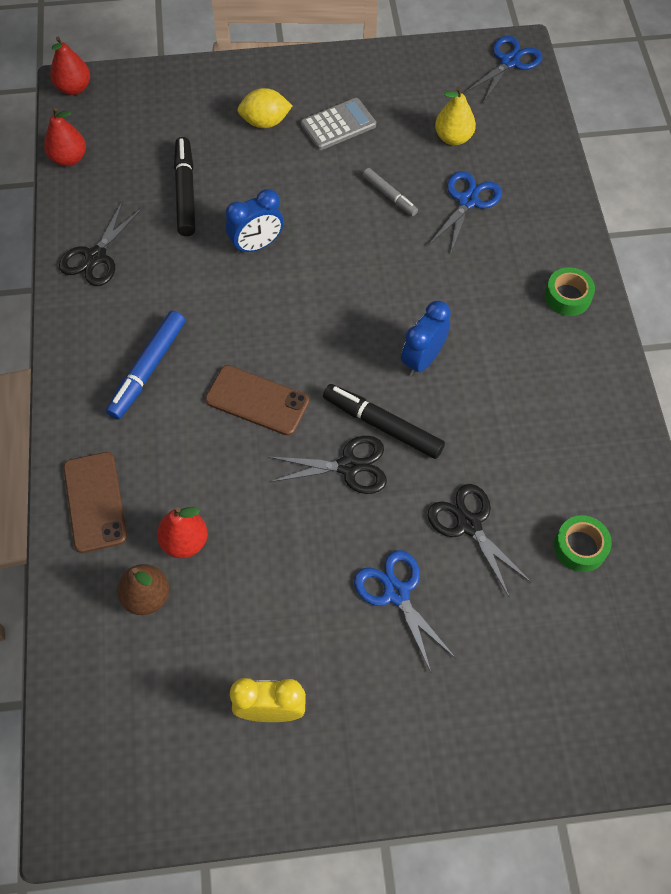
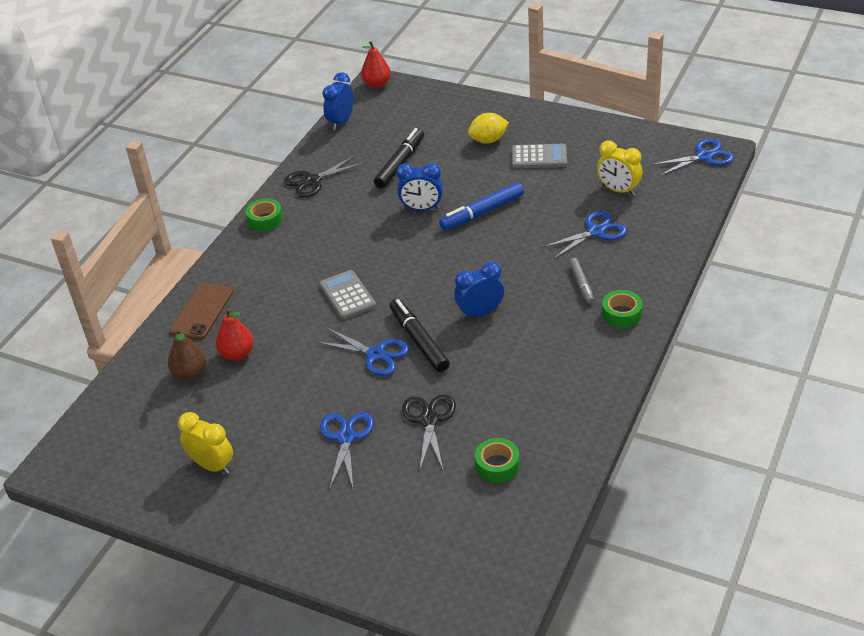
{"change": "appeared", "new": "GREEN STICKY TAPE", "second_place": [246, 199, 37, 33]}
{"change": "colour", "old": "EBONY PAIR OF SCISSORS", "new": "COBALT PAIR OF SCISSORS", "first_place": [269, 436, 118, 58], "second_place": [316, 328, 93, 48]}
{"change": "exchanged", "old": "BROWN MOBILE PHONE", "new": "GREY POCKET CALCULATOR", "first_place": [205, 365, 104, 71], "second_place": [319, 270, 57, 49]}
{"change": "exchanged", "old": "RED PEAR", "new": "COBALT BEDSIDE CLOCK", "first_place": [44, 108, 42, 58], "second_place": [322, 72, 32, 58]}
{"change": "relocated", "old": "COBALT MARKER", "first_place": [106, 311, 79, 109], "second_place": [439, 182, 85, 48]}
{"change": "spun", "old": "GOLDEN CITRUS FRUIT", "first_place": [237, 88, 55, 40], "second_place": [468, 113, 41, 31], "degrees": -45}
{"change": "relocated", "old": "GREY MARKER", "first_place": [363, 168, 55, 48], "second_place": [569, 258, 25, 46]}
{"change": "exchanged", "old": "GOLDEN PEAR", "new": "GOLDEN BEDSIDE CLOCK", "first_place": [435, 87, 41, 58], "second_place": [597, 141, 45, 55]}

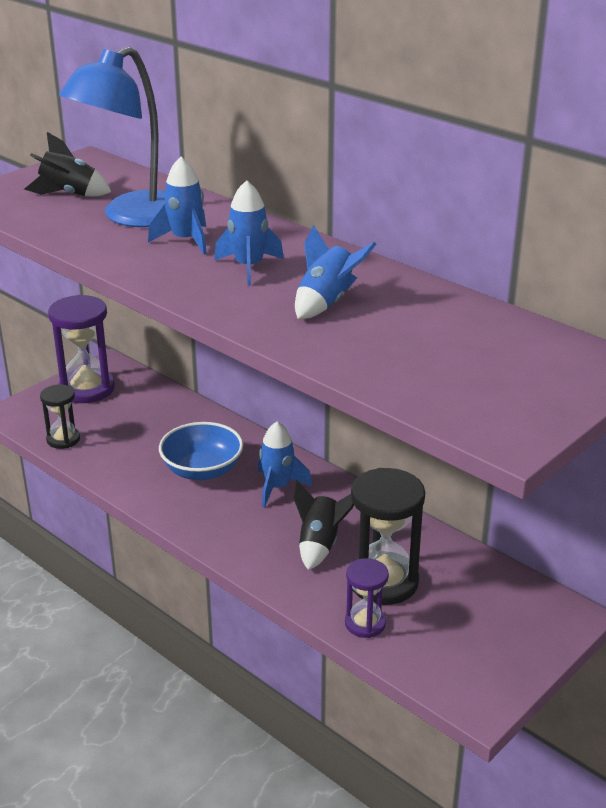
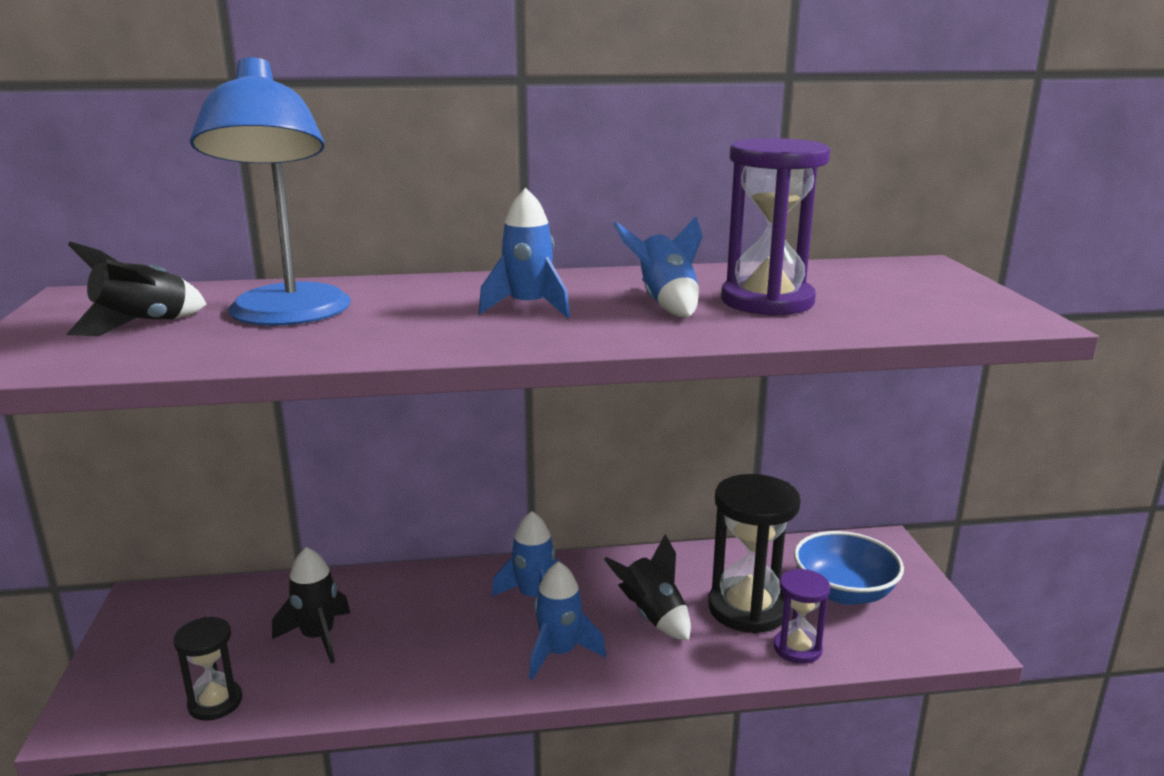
{"change": "appeared", "new": "EBONY ROCKET", "second_place": [272, 547, 78, 116]}
{"change": "relocated", "old": "COBALT ROCKET", "first_place": [148, 157, 59, 98], "second_place": [529, 561, 77, 119]}
{"change": "relocated", "old": "ROYAL PURPLE SANDGLASS", "first_place": [48, 295, 67, 108], "second_place": [721, 138, 109, 178]}
{"change": "relocated", "old": "COBALT BOWL", "first_place": [159, 422, 84, 59], "second_place": [794, 531, 110, 74]}

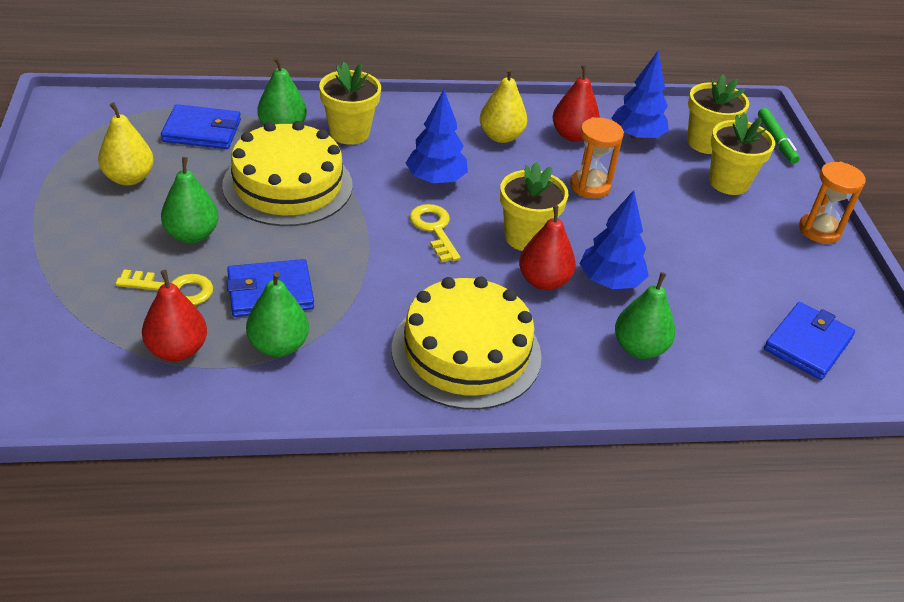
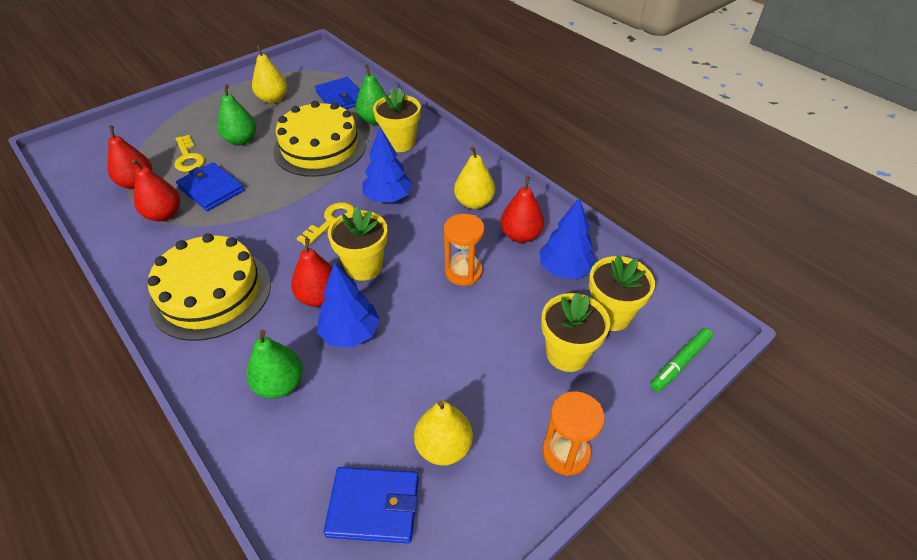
{"change": "colour", "old": "GREEN PEAR", "new": "RED PEAR", "first_place": [246, 272, 63, 85], "second_place": [132, 159, 48, 62]}
{"change": "appeared", "new": "GOLDEN PEAR", "second_place": [414, 400, 59, 66]}

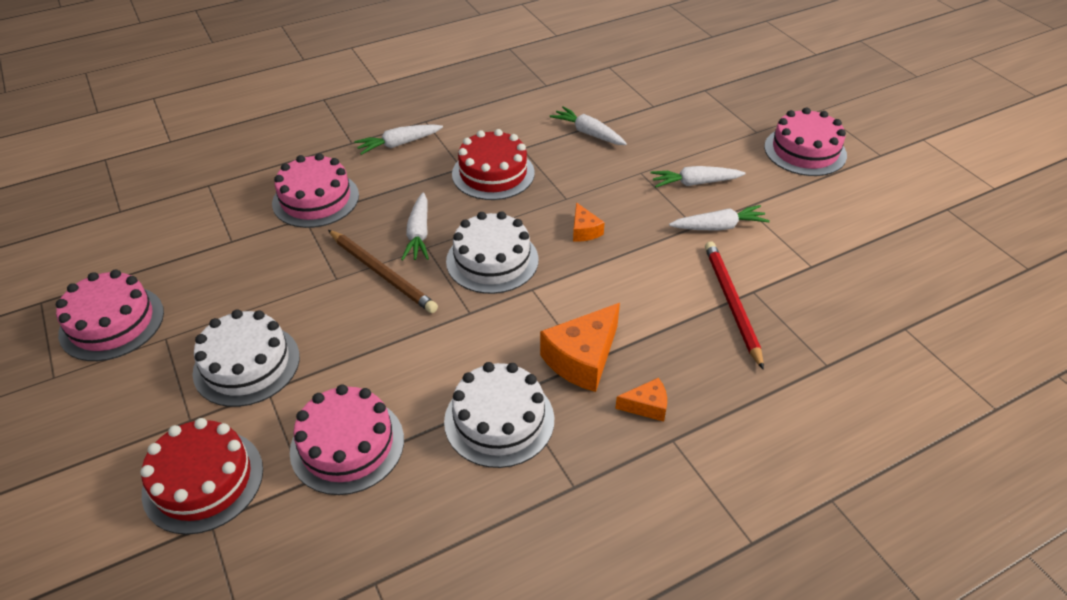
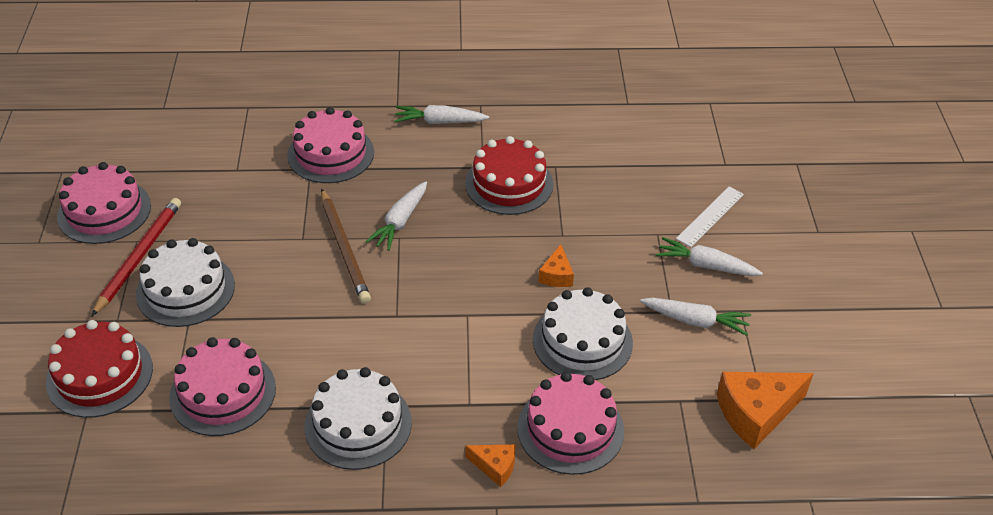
{"change": "relocated", "old": "RED PENCIL", "first_place": [705, 241, 59, 129], "second_place": [92, 198, 89, 118]}
{"change": "relocated", "old": "ROSE-PINK CAKE", "first_place": [764, 107, 83, 69], "second_place": [517, 372, 107, 103]}
{"change": "relocated", "old": "PURE WHITE CAKE", "first_place": [446, 211, 93, 83], "second_place": [533, 287, 100, 93]}
{"change": "appeared", "new": "PURE WHITE MEASURING STICK", "second_place": [676, 187, 68, 60]}
{"change": "relocated", "old": "ORANGE CHEESE", "first_place": [540, 303, 80, 89], "second_place": [717, 372, 97, 77]}
{"change": "missing", "old": "PURE WHITE ROOT VEGETABLE", "first_place": [550, 106, 77, 39]}

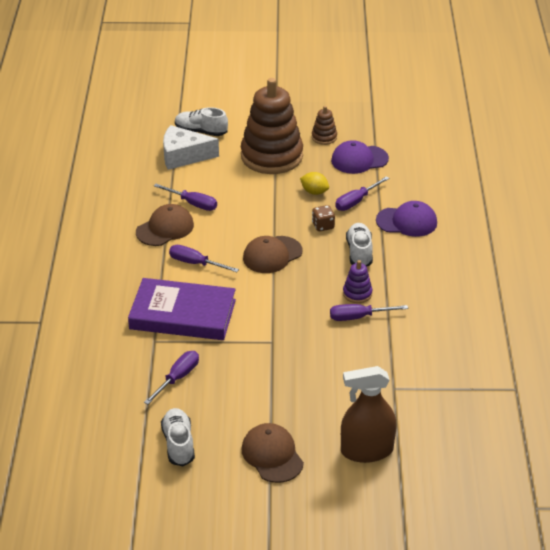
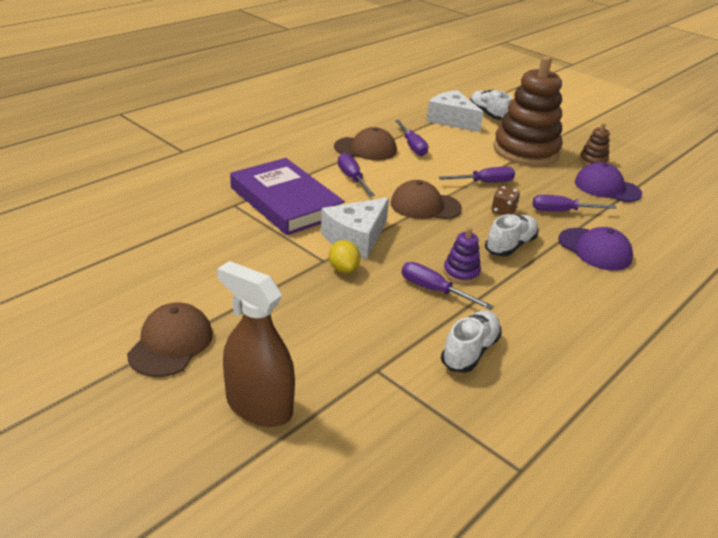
{"change": "appeared", "new": "PURE WHITE CHEESE", "second_place": [321, 197, 68, 62]}
{"change": "relocated", "old": "GOLDEN CITRUS FRUIT", "first_place": [300, 172, 29, 23], "second_place": [329, 240, 31, 33]}
{"change": "relocated", "old": "ROYAL PURPLE FLAT SCREWDRIVER", "first_place": [144, 351, 55, 53], "second_place": [439, 167, 76, 16]}
{"change": "relocated", "old": "PURE WHITE LACE-UP SHOE", "first_place": [161, 408, 34, 58], "second_place": [441, 310, 61, 63]}

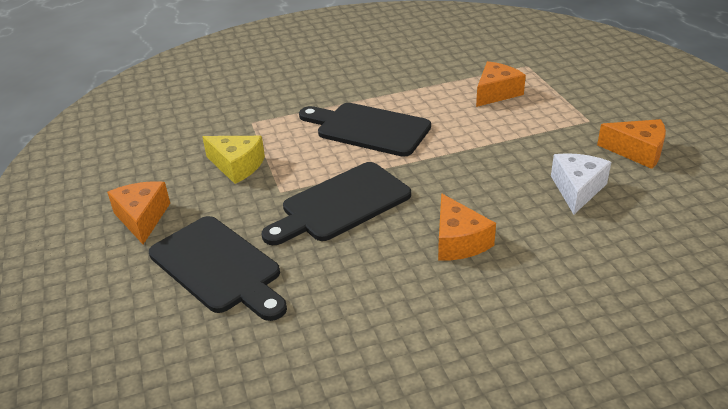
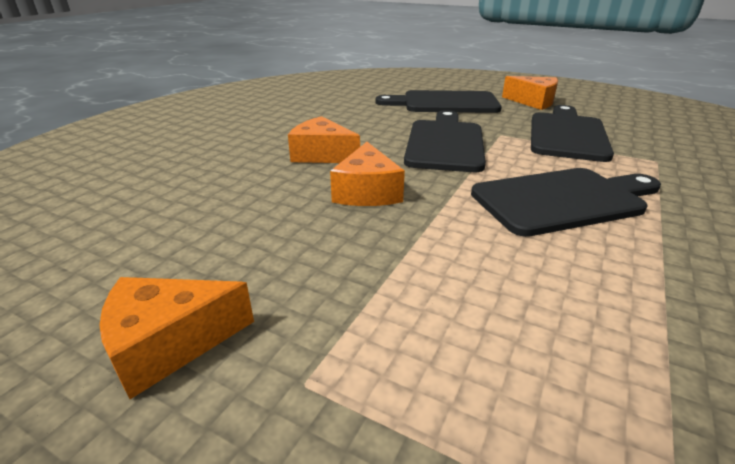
{"change": "relocated", "old": "ORANGE CHEESE", "first_place": [476, 61, 50, 46], "second_place": [330, 142, 75, 64]}
{"change": "exchanged", "old": "GOLDEN CHEESE", "new": "EBONY CHOPPING BOARD", "first_place": [202, 136, 63, 48], "second_place": [531, 105, 83, 57]}
{"change": "missing", "old": "PURE WHITE CHEESE", "first_place": [551, 153, 60, 61]}

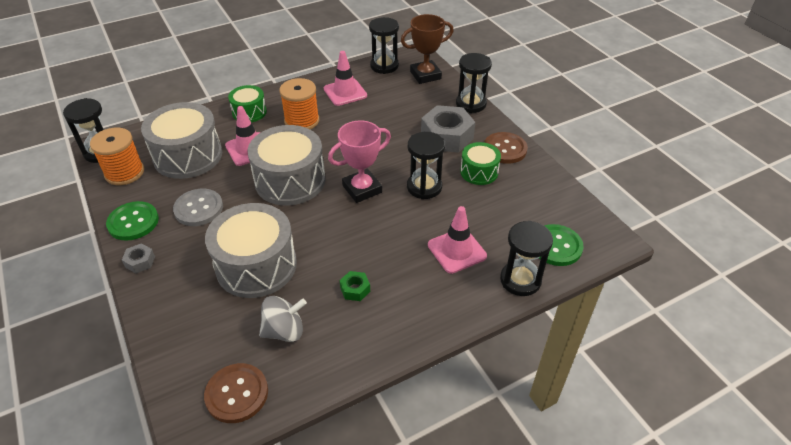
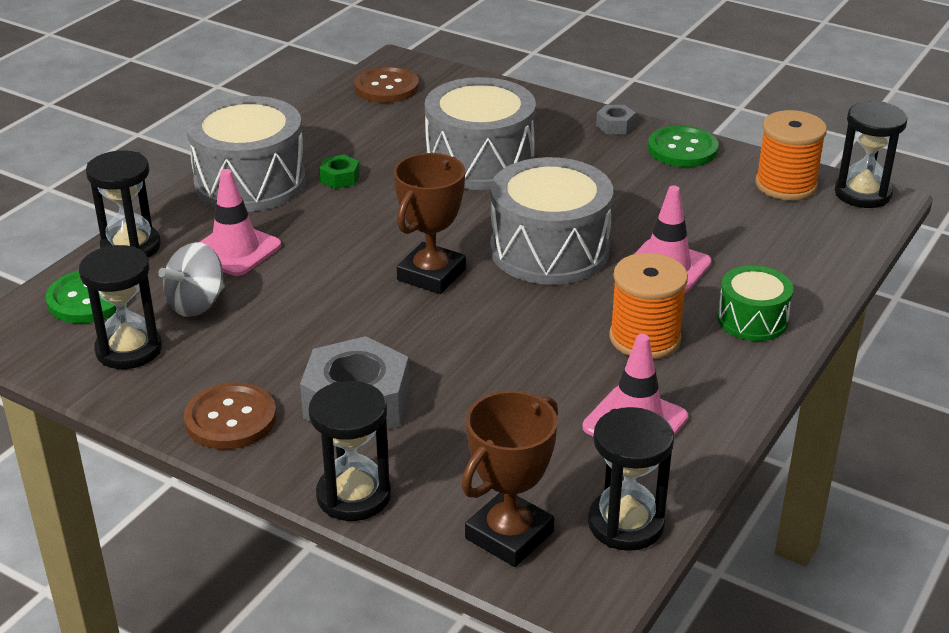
{"change": "relocated", "old": "EBONY SANDGLASS", "first_place": [407, 132, 38, 67], "second_place": [79, 245, 83, 124]}
{"change": "relocated", "old": "GREY SPINNING TOP", "first_place": [259, 296, 48, 46], "second_place": [158, 242, 67, 75]}
{"change": "relocated", "old": "GREY SNARE DRUM", "first_place": [141, 102, 81, 77], "second_place": [186, 96, 120, 116]}
{"change": "colour", "old": "ROSE-PINK AWARD CUP", "new": "BROWN AWARD CUP", "first_place": [328, 120, 63, 83], "second_place": [394, 153, 72, 141]}
{"change": "missing", "old": "GREY BUTTON", "first_place": [173, 189, 50, 37]}
{"change": "missing", "old": "GREEN SNARE DRUM", "first_place": [460, 142, 41, 43]}

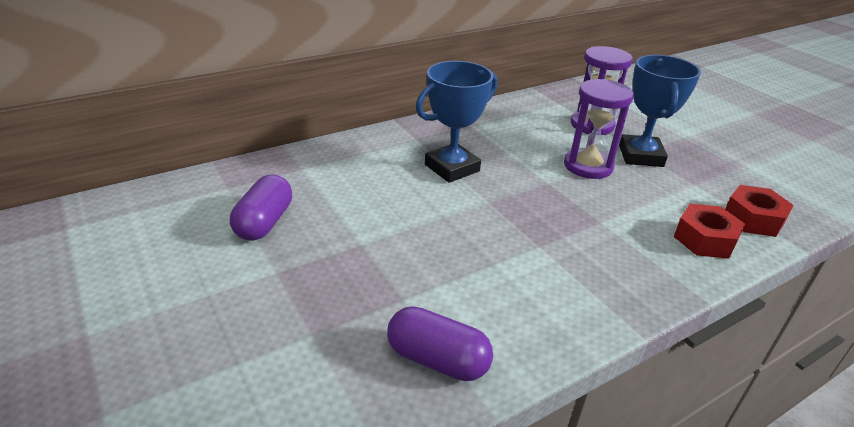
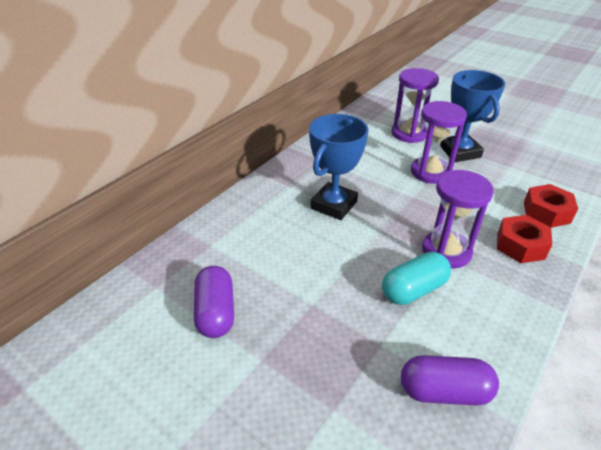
{"change": "appeared", "new": "TURQUOISE PILL SHAPE", "second_place": [382, 252, 69, 53]}
{"change": "appeared", "new": "ROYAL PURPLE SANDGLASS", "second_place": [422, 170, 72, 98]}
{"change": "relocated", "old": "RED HEX NUT", "first_place": [725, 185, 69, 52], "second_place": [497, 215, 55, 48]}

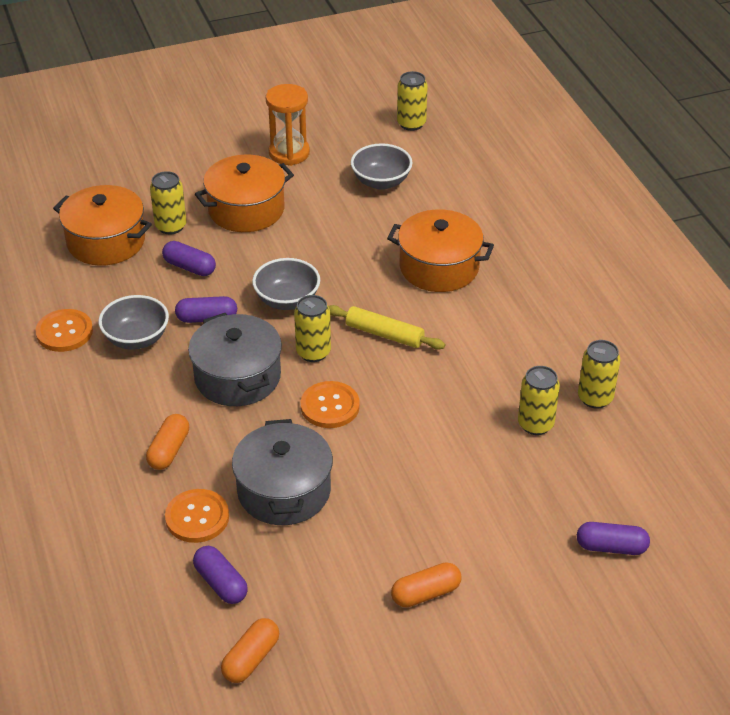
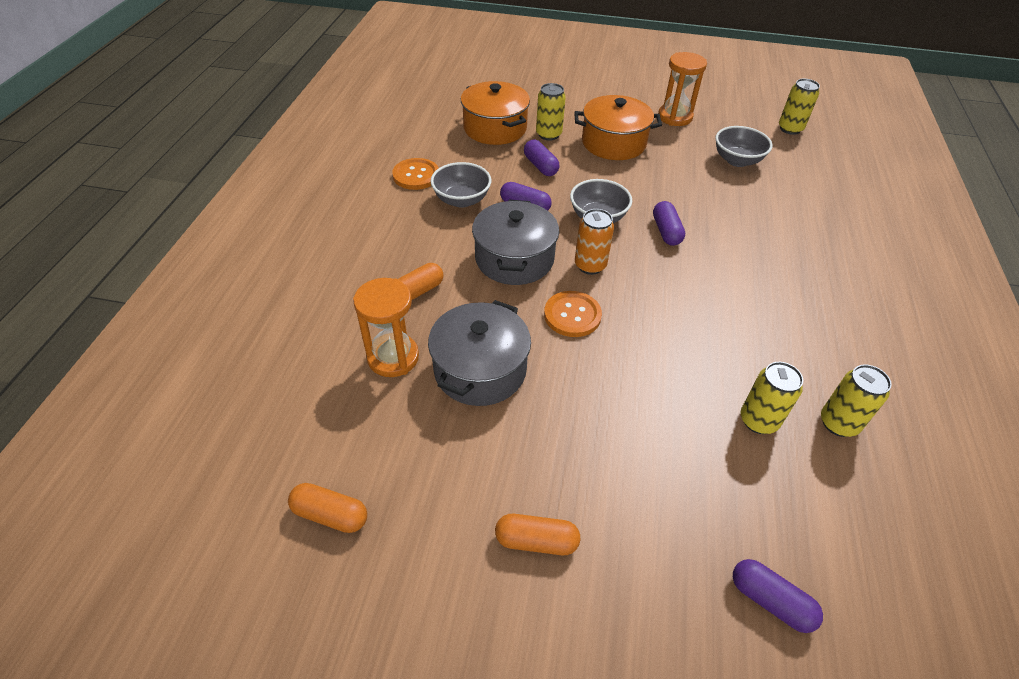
{"change": "spun", "old": "ORANGE PILL SHAPE", "first_place": [221, 618, 58, 65], "second_place": [288, 483, 79, 50], "degrees": 45}
{"change": "exchanged", "old": "ORANGE BUTTON", "new": "ORANGE SANDGLASS", "first_place": [165, 489, 64, 54], "second_place": [353, 278, 66, 99]}
{"change": "colour", "old": "GOLDEN CAN", "new": "ORANGE CAN", "first_place": [294, 295, 37, 67], "second_place": [575, 209, 39, 66]}
{"change": "relocated", "old": "ROYAL PURPLE PILL SHAPE", "first_place": [193, 546, 55, 58], "second_place": [653, 201, 32, 45]}
{"change": "missing", "old": "GOLDEN PASTRY ROLLER", "first_place": [328, 305, 117, 45]}
{"change": "missing", "old": "ORANGE COOKING POT", "first_place": [387, 209, 107, 83]}

